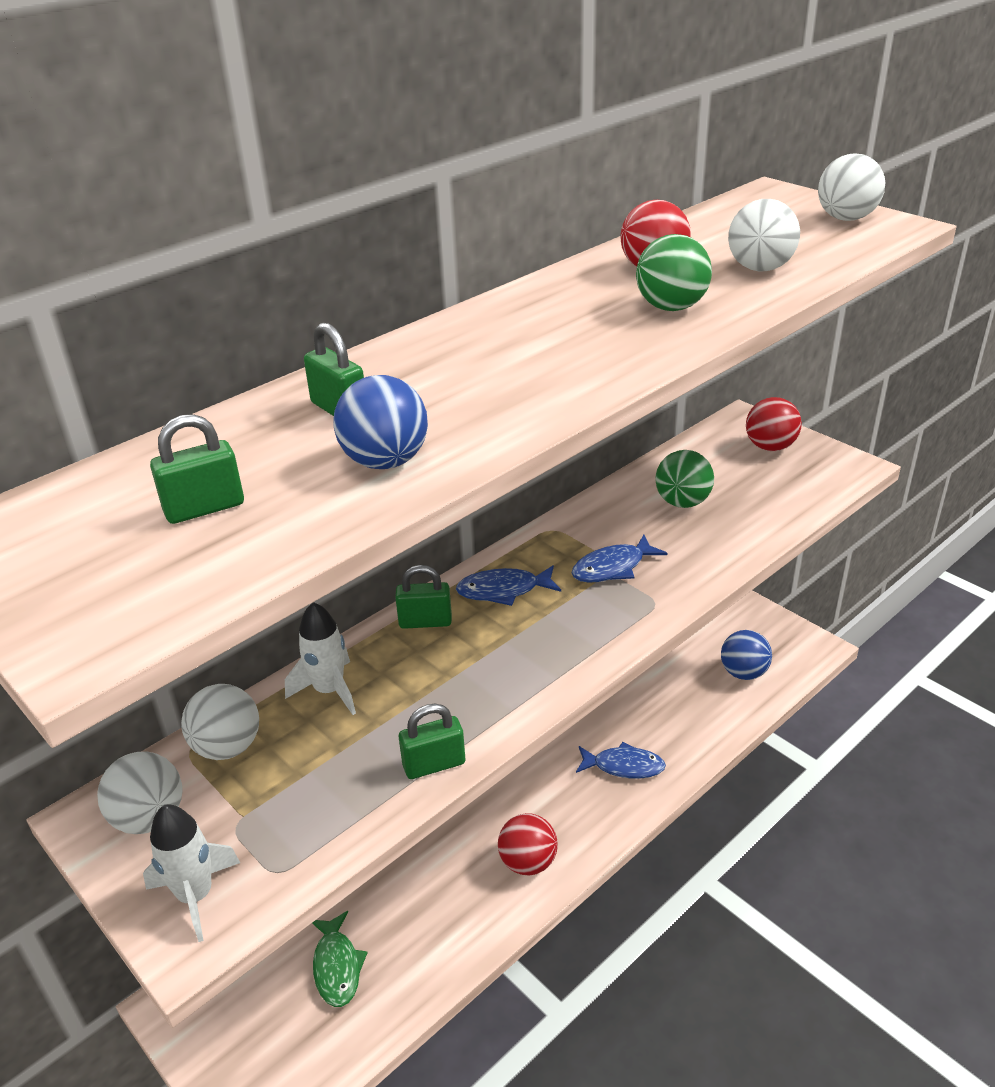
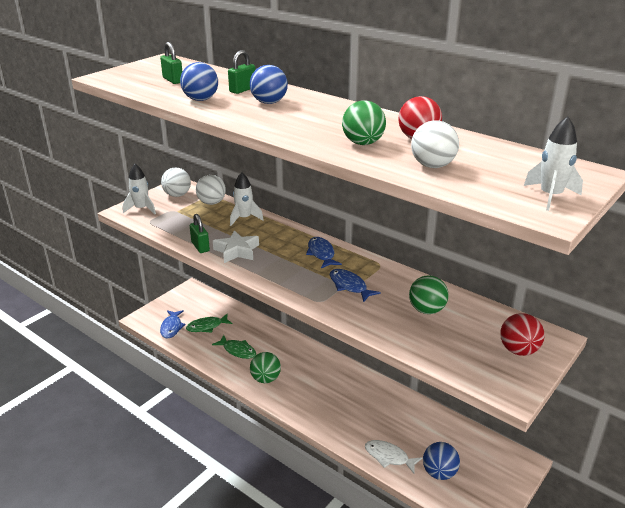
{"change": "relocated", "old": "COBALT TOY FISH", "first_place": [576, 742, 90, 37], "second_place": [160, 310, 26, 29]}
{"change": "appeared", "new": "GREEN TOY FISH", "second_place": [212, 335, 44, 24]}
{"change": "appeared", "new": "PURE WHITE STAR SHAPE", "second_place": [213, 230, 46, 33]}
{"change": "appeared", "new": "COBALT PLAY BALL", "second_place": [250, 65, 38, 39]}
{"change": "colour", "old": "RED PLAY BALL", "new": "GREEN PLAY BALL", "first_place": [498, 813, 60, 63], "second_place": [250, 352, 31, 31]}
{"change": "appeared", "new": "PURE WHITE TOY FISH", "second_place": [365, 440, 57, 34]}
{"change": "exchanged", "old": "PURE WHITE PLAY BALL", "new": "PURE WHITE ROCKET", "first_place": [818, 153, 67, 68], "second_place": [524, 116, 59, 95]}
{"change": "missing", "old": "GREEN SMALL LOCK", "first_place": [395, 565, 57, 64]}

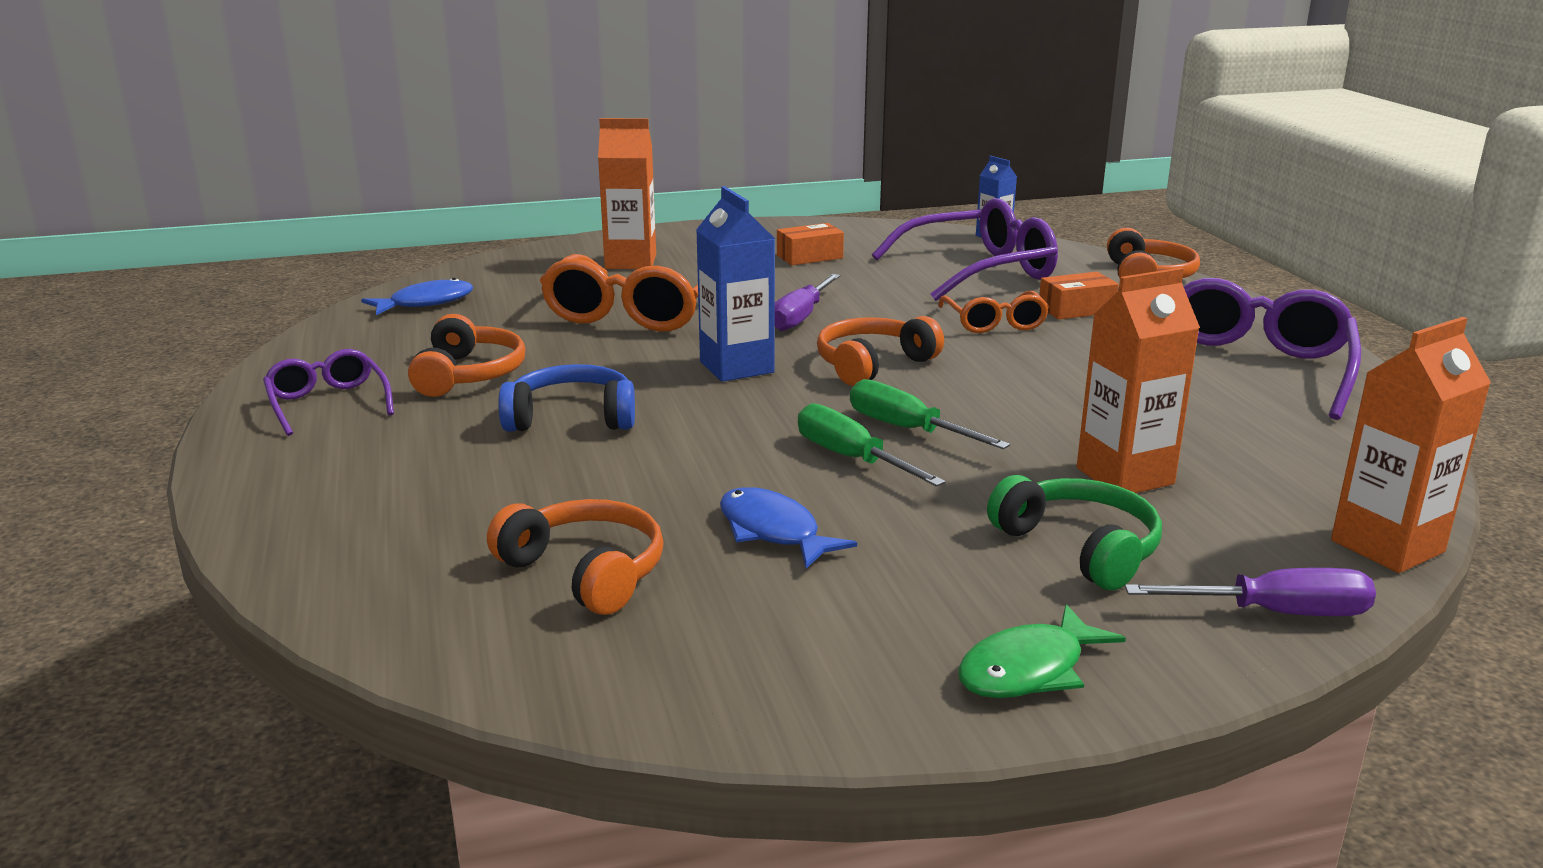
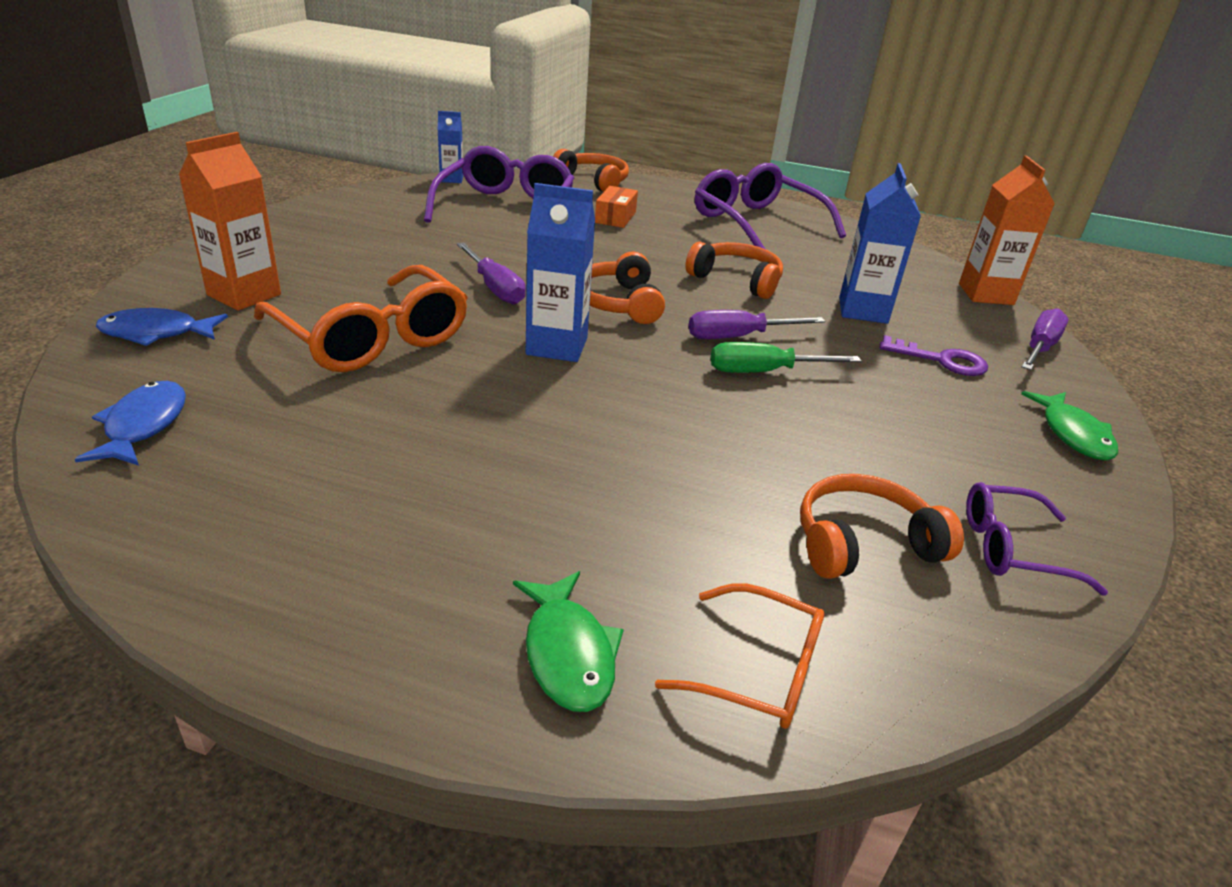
{"change": "relocated", "old": "COBALT TOY FISH", "first_place": [720, 487, 137, 82], "second_place": [96, 308, 132, 38]}
{"change": "appeared", "new": "GREEN TOY FISH", "second_place": [513, 571, 111, 141]}
{"change": "relocated", "old": "ORANGE GLASSES", "first_place": [938, 291, 111, 42], "second_place": [655, 583, 170, 146]}
{"change": "relocated", "old": "ORANGE OVER-EAR HEADPHONES", "first_place": [408, 314, 117, 83], "second_place": [685, 242, 98, 57]}
{"change": "colour", "old": "GREEN FLAT SCREWDRIVER", "new": "ROYAL PURPLE FLAT SCREWDRIVER", "first_place": [850, 379, 160, 70], "second_place": [689, 310, 137, 29]}
{"change": "colour", "old": "ORANGE CARTON", "new": "COBALT CARTON", "first_place": [1077, 268, 123, 225], "second_place": [839, 163, 82, 161]}
{"change": "exchanged", "old": "GREEN OVER-EAR HEADPHONES", "new": "ROYAL PURPLE LATCHKEY", "first_place": [987, 475, 175, 115], "second_place": [879, 335, 109, 41]}
{"change": "relocated", "old": "ROYAL PURPLE GLASSES", "first_place": [263, 349, 131, 87], "second_place": [966, 482, 142, 114]}
{"change": "missing", "old": "COBALT OVER-EAR HEADPHONES", "first_place": [498, 364, 137, 68]}
{"change": "missing", "old": "ORANGE PARCEL", "first_place": [777, 223, 67, 42]}

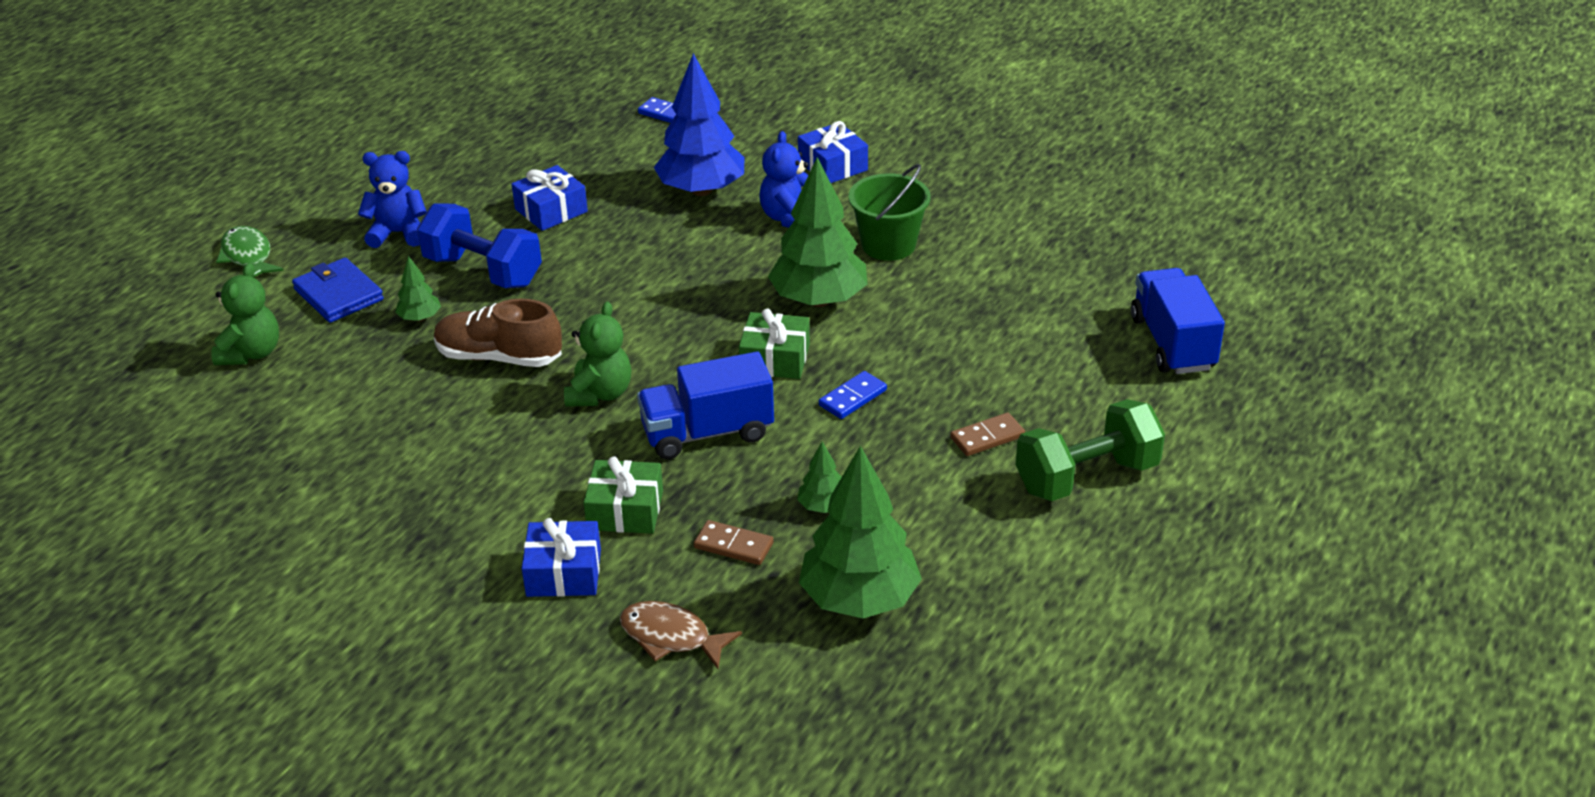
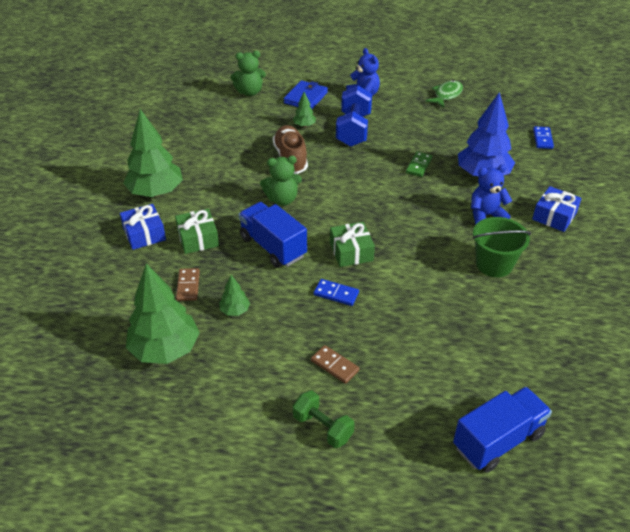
{"change": "relocated", "old": "GREEN FIR TREE", "first_place": [768, 157, 99, 150], "second_place": [123, 109, 60, 88]}
{"change": "size", "old": "GREEN DUMBBELL", "first_place": [1016, 399, 149, 102], "second_place": [293, 390, 61, 58], "factor": 0.63}
{"change": "appeared", "new": "GREEN DOMINO", "second_place": [406, 152, 26, 25]}
{"change": "relocated", "old": "GREEN TOY FISH", "first_place": [216, 226, 68, 51], "second_place": [425, 80, 38, 28]}
{"change": "missing", "old": "COBALT PRESENT", "first_place": [512, 165, 76, 66]}
{"change": "missing", "old": "BROWN TOY FISH", "first_place": [620, 601, 122, 68]}

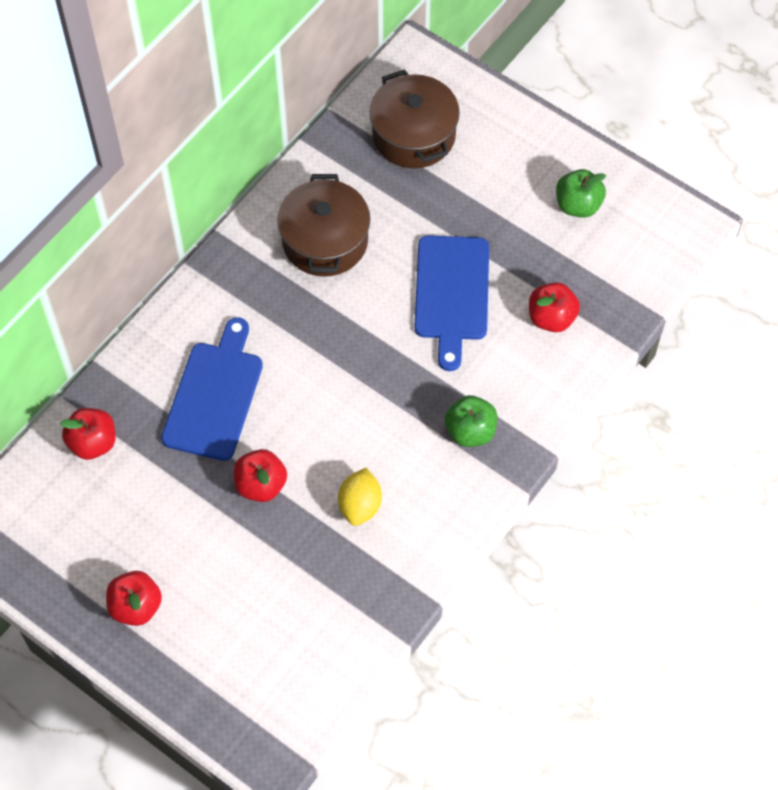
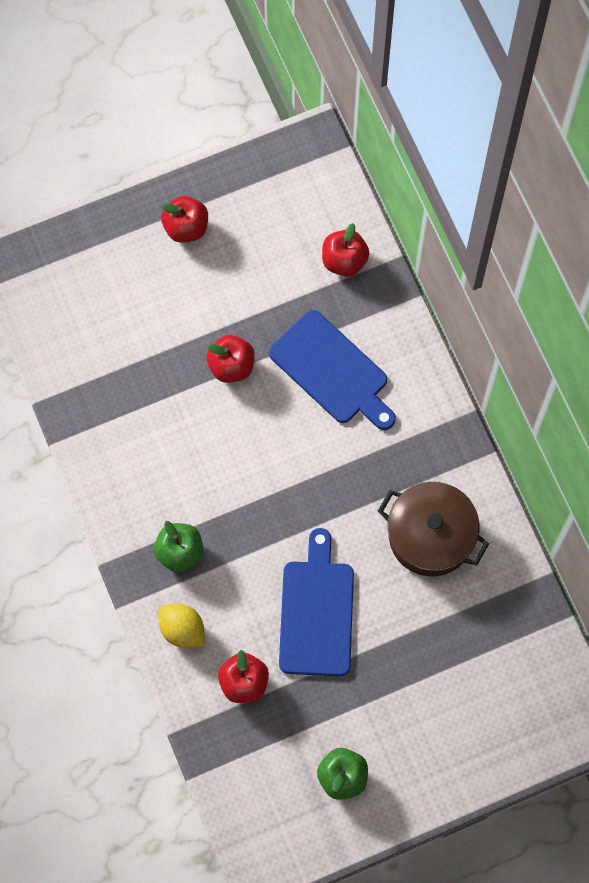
{"change": "relocated", "old": "GOLDEN CITRUS FRUIT", "first_place": [338, 468, 44, 58], "second_place": [158, 604, 47, 44]}
{"change": "spun", "old": "COBALT CHOPPING BOARD", "first_place": [414, 235, 75, 136], "second_place": [279, 528, 75, 148], "degrees": 60}
{"change": "missing", "old": "BROWN COOKING POT", "first_place": [369, 69, 91, 99]}

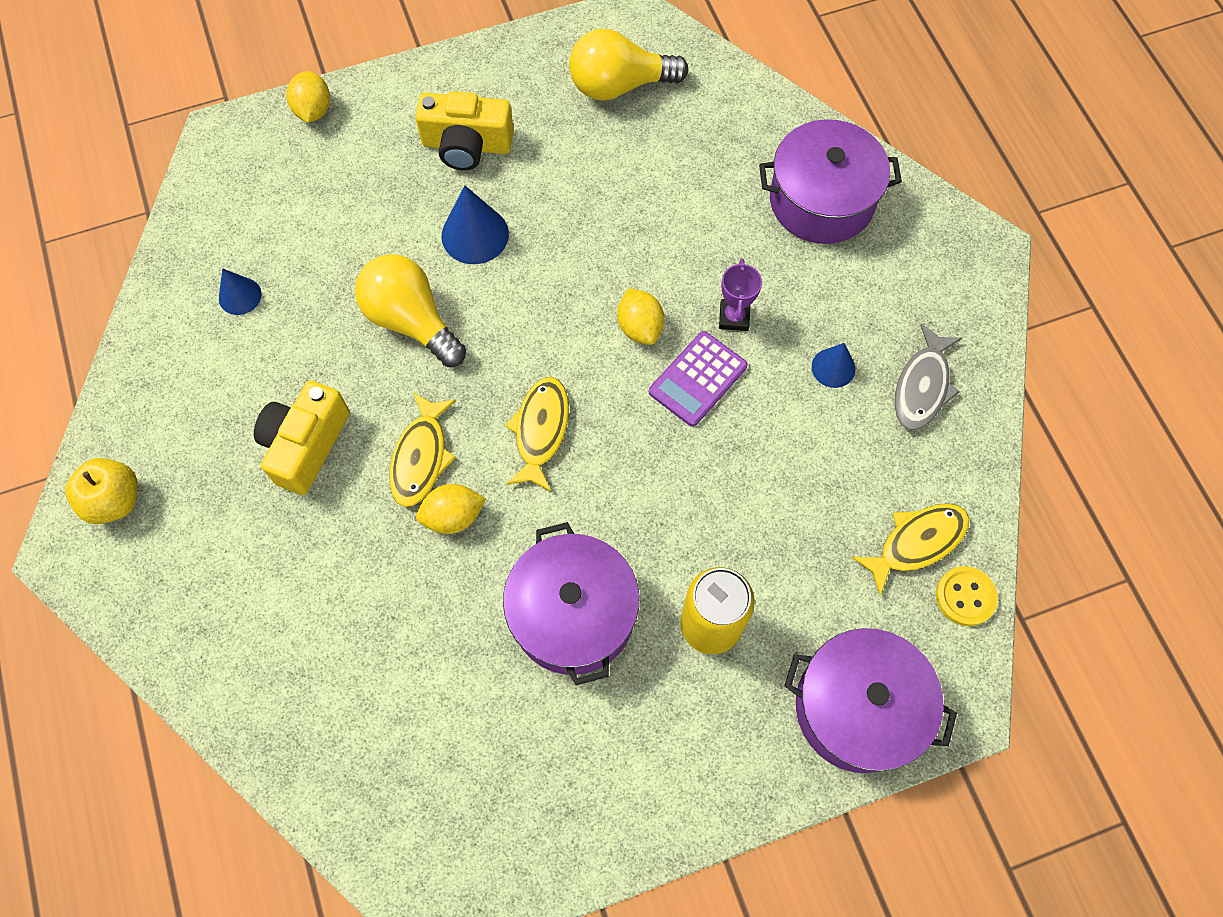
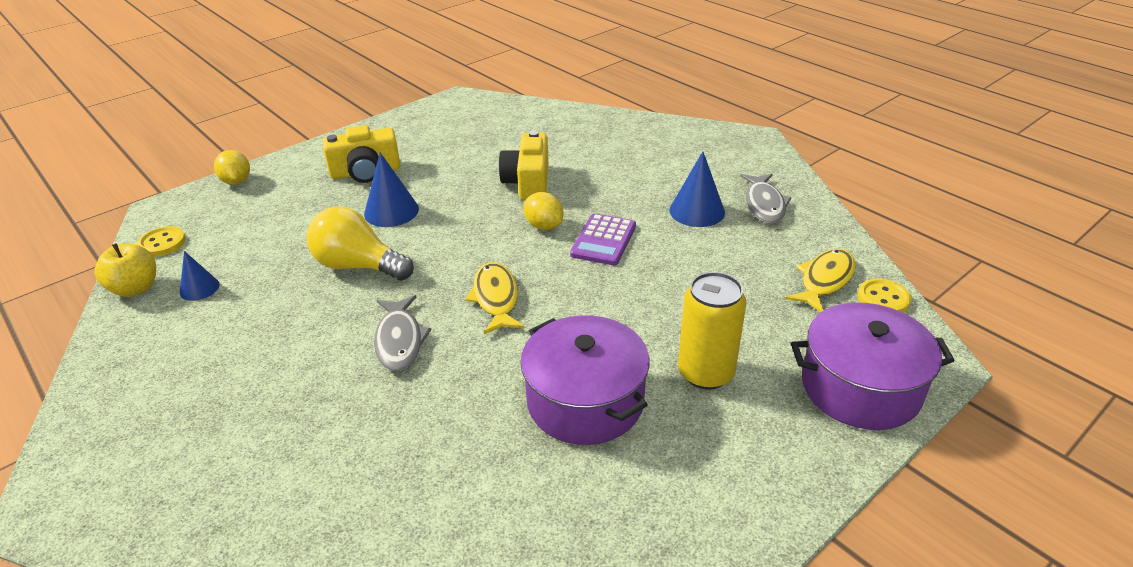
{"change": "relocated", "old": "GOLDEN TOY APPLE", "first_place": [65, 458, 73, 66], "second_place": [95, 243, 61, 54]}
{"change": "appeared", "new": "GOLDEN BUTTON", "second_place": [137, 226, 49, 31]}
{"change": "colour", "old": "GOLDEN TOY FISH", "new": "GREY TOY FISH", "first_place": [389, 393, 67, 114], "second_place": [374, 295, 58, 76]}
{"change": "relocated", "old": "GOLDEN CAMERA", "first_place": [254, 381, 96, 114], "second_place": [498, 131, 51, 69]}
{"change": "size", "old": "COBALT CONE", "first_place": [812, 343, 43, 45], "second_place": [669, 151, 56, 76], "factor": 1.62}
{"change": "missing", "old": "GOLDEN CITRUS FRUIT", "first_place": [416, 484, 70, 50]}
{"change": "missing", "old": "GOLDEN LIGHT BULB", "first_place": [569, 29, 119, 72]}
{"change": "missing", "old": "ROYAL PURPLE AWARD CUP", "first_place": [719, 259, 43, 72]}
{"change": "missing", "old": "ROYAL PURPLE COOKING POT", "first_place": [759, 119, 143, 125]}

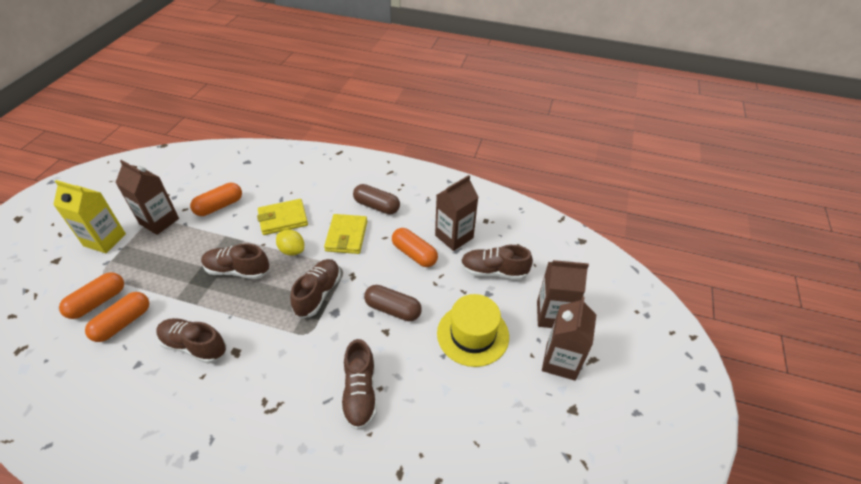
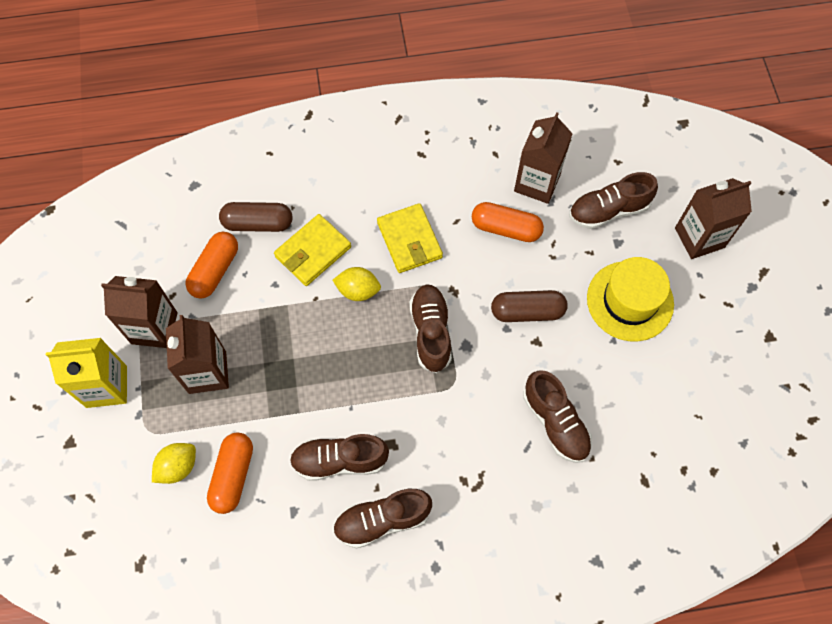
{"change": "exchanged", "old": "ORANGE PILL SHAPE", "new": "GOLDEN CITRUS FRUIT", "first_place": [59, 272, 65, 47], "second_place": [152, 443, 44, 41]}
{"change": "relocated", "old": "BROWN CARTON", "first_place": [542, 296, 54, 84], "second_place": [166, 315, 63, 79]}
{"change": "relocated", "old": "BROWN PILL SHAPE", "first_place": [353, 184, 47, 30], "second_place": [219, 202, 73, 30]}
{"change": "relocated", "old": "BROWN LACE-UP SHOE", "first_place": [201, 243, 68, 36], "second_place": [333, 489, 99, 60]}

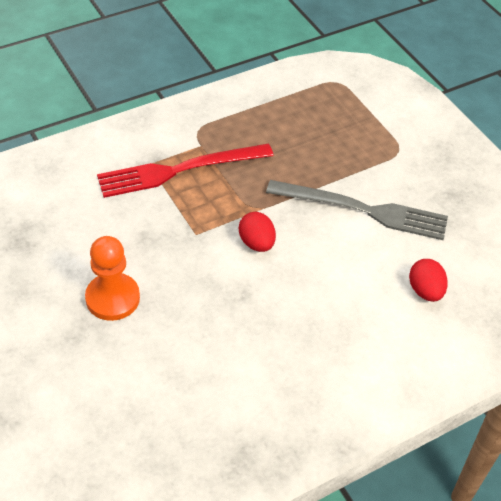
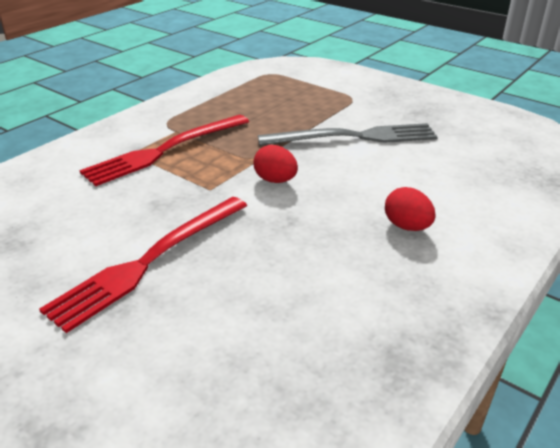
{"change": "exchanged", "old": "ORANGE PAWN", "new": "RED FORK", "first_place": [85, 236, 55, 85], "second_place": [39, 197, 208, 136]}
{"change": "relocated", "old": "RED EGG", "first_place": [409, 259, 39, 43], "second_place": [385, 187, 51, 44]}

